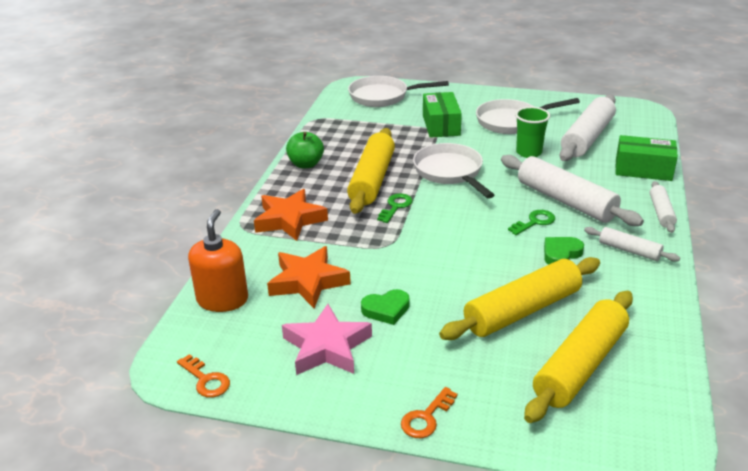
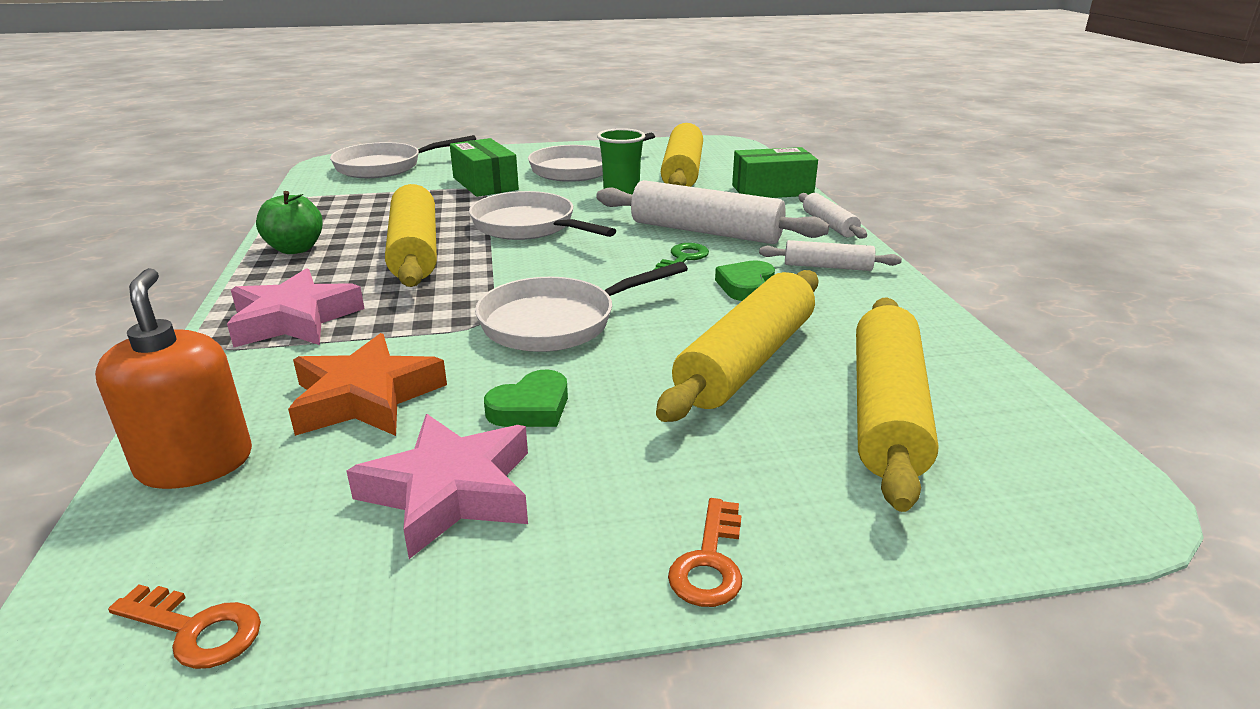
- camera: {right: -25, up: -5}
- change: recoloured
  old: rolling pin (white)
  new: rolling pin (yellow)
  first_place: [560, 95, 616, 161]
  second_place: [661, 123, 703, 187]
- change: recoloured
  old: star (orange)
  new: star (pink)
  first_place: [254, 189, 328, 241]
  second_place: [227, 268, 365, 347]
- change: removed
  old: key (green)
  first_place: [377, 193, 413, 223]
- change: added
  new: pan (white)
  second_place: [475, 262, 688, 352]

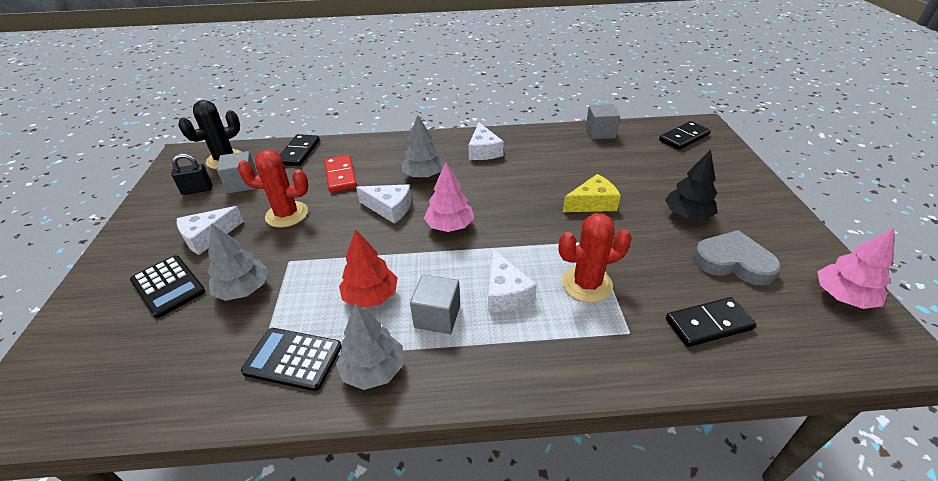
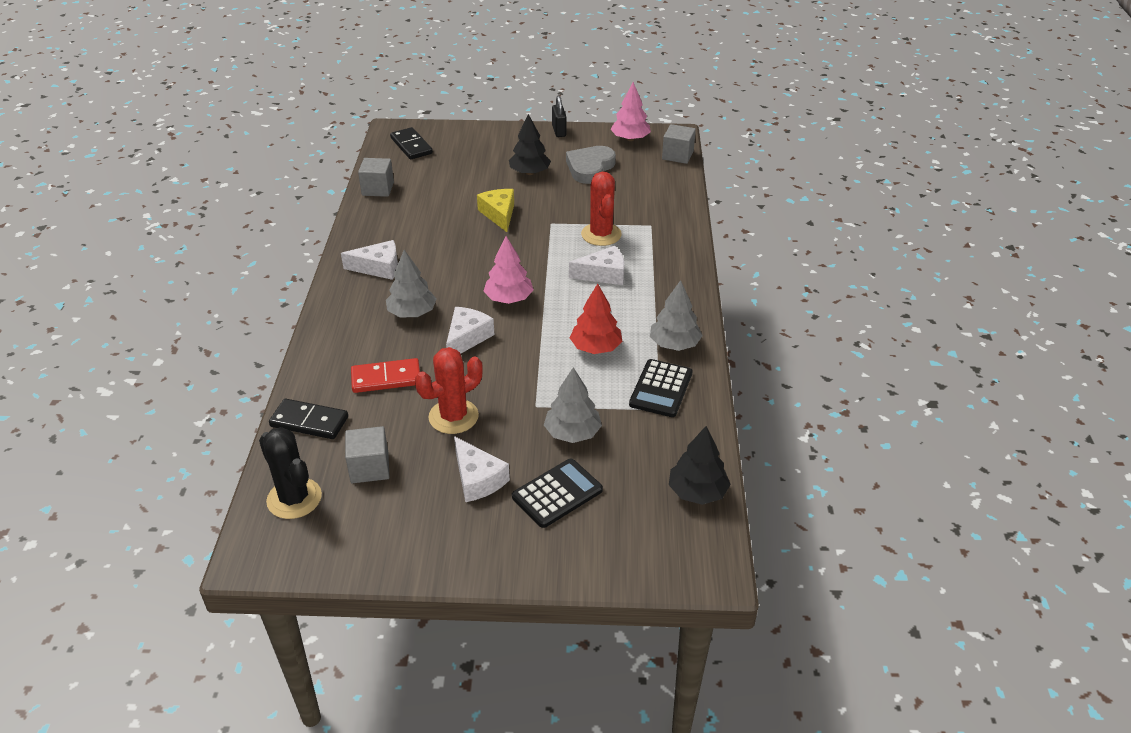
- camera: {right: -85, up: 0}
- change: turned
  old: cactus (red)
  first_place: [237, 149, 309, 228]
  second_place: [415, 347, 483, 434]
  degrees: 45
- change: moved
  old: padlock (black)
  first_place: [171, 154, 212, 195]
  second_place: [552, 96, 566, 137]
- change: moved
  old: cube (grey)
  first_place: [410, 275, 460, 334]
  second_place: [662, 124, 696, 164]
- change: removed
  old: domino (black)
  first_place: [666, 297, 757, 347]
- change: added
  new: tree (black)
  second_place: [669, 426, 731, 505]

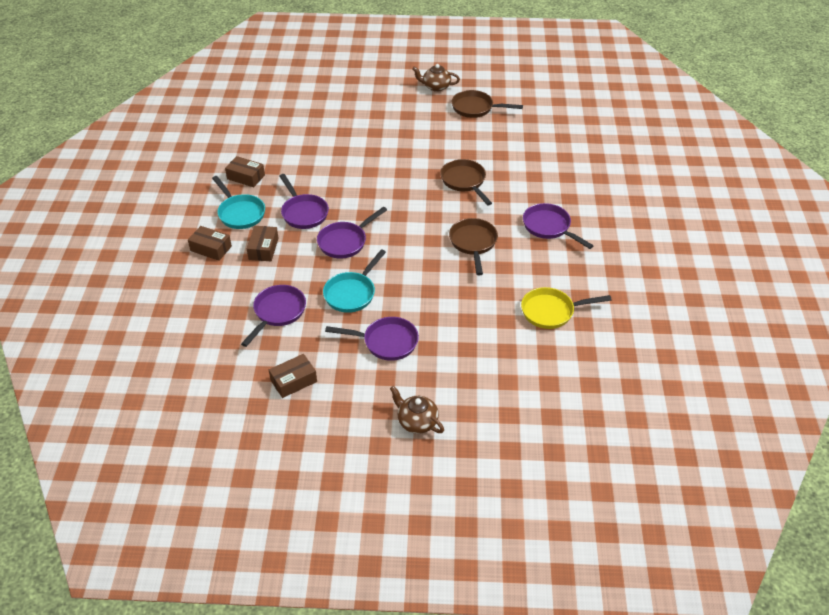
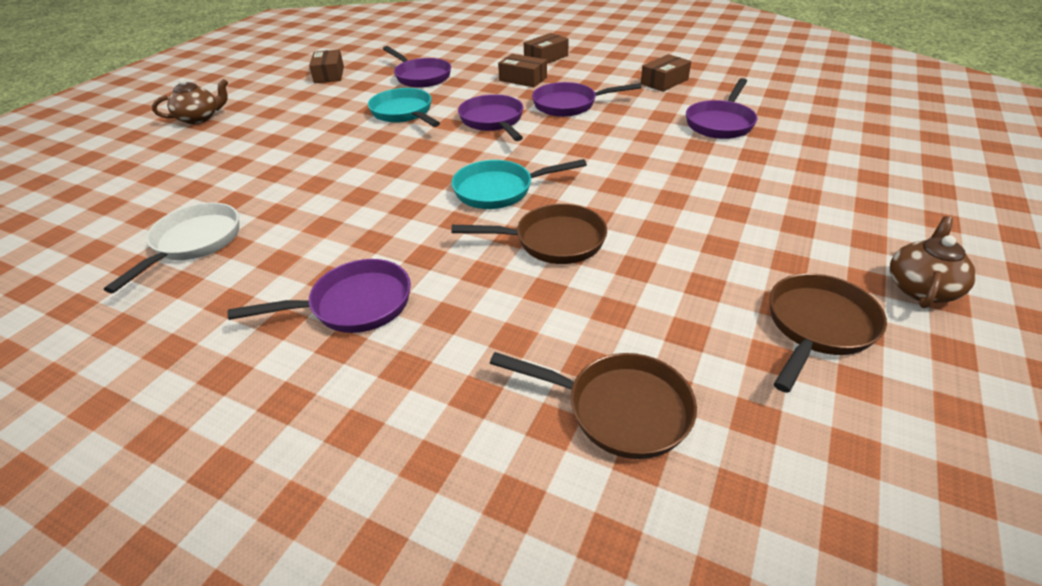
- camera: {right: 115, up: -5}
- change: moved
  old: pan (turquoise)
  first_place: [212, 176, 265, 229]
  second_place: [452, 159, 587, 209]
- change: moved
  old: pan (brown)
  first_place: [449, 218, 498, 275]
  second_place: [490, 352, 697, 459]
- change: recoloured
  old: pan (yellow)
  new: pan (white)
  first_place: [521, 287, 612, 329]
  second_place: [104, 202, 239, 293]
- change: moved
  old: pan (purple)
  first_place: [325, 317, 419, 361]
  second_place: [686, 78, 757, 139]

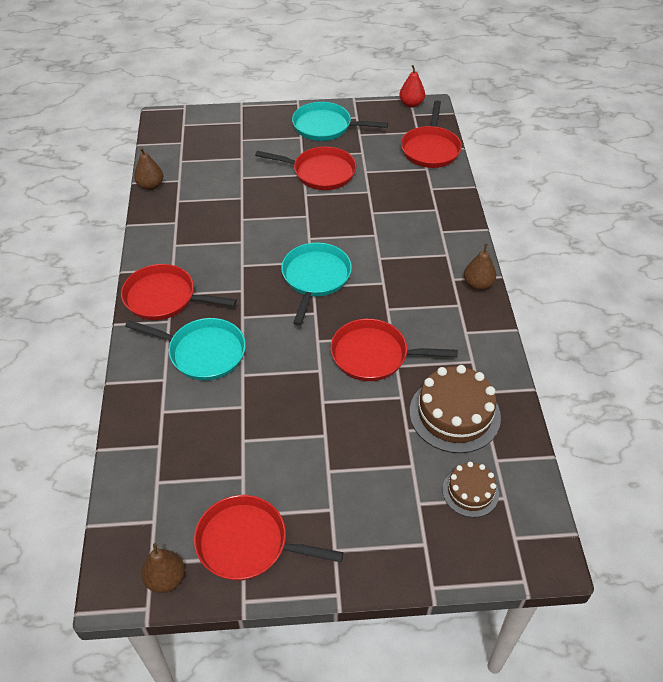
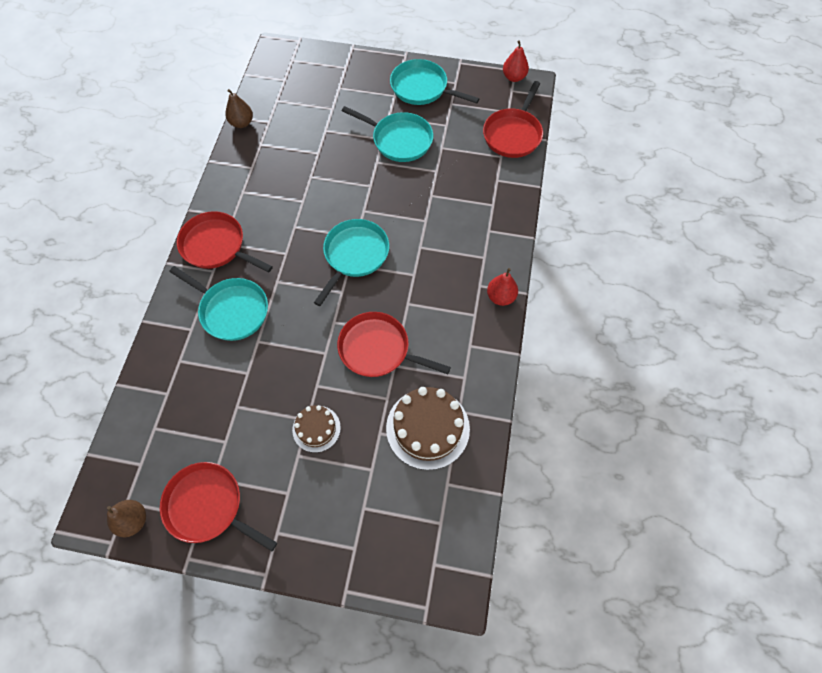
- camera: {right: 15, up: 15}
- change: recoloured
  old: pan (red)
  new: pan (turquoise)
  first_place: [255, 147, 357, 190]
  second_place: [342, 106, 433, 162]
- change: recoloured
  old: pear (brown)
  new: pear (red)
  first_place: [464, 244, 496, 290]
  second_place: [487, 268, 518, 306]
- change: moved
  old: cake (brown)
  first_place: [442, 462, 499, 517]
  second_place: [292, 405, 341, 453]

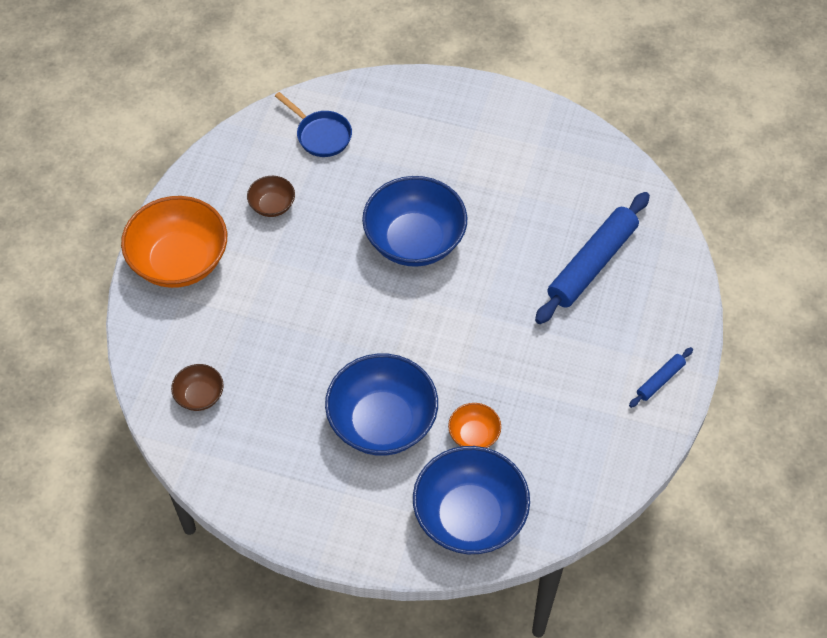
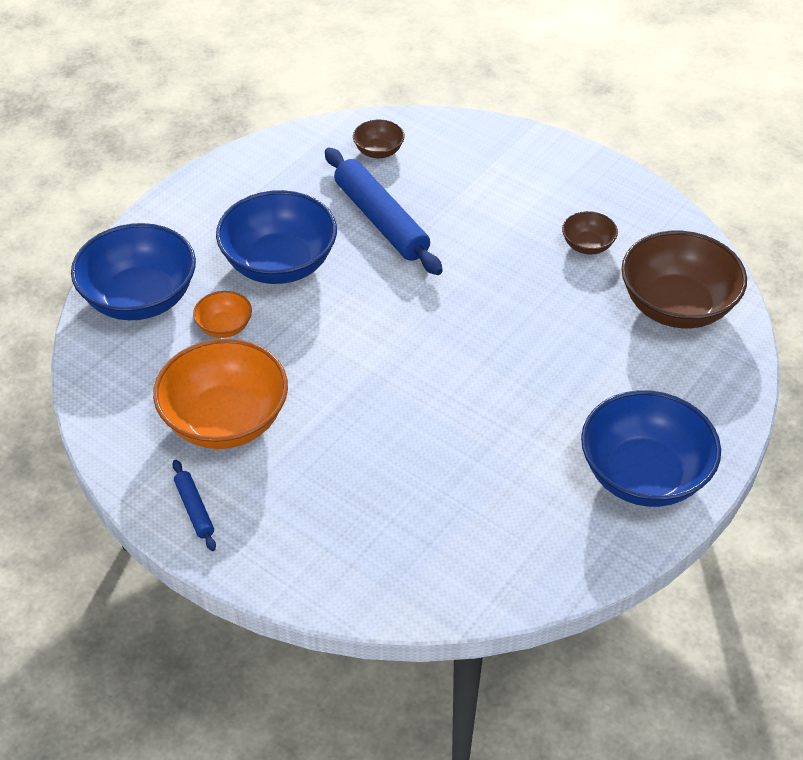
- camera: {right: 110, up: -10}
- change: replaced
  old: pan (blue)
  new: bowl (brown)
  first_place: [275, 92, 352, 157]
  second_place: [621, 231, 747, 328]
- change: moved
  old: bowl (blue)
  first_place: [362, 176, 467, 267]
  second_place: [581, 390, 721, 507]
- change: moved
  old: rolling pin (blue)
  first_place: [535, 192, 650, 324]
  second_place: [325, 148, 443, 275]
- change: moved
  old: bowl (orange)
  first_place: [121, 196, 227, 288]
  second_place: [153, 339, 288, 449]

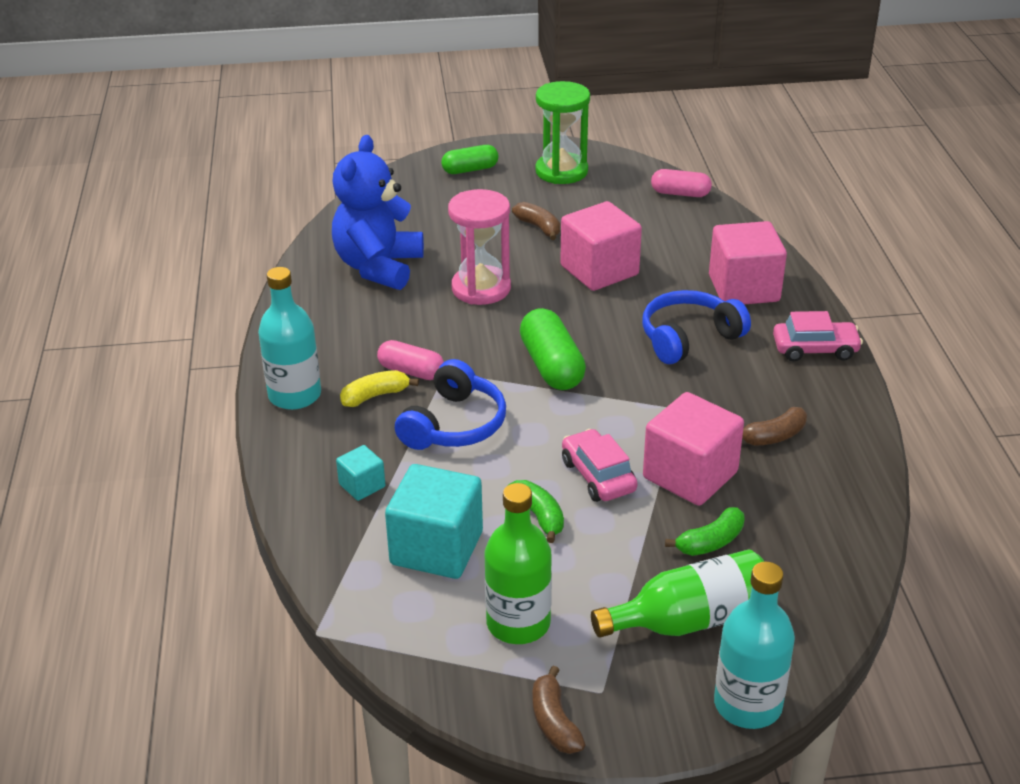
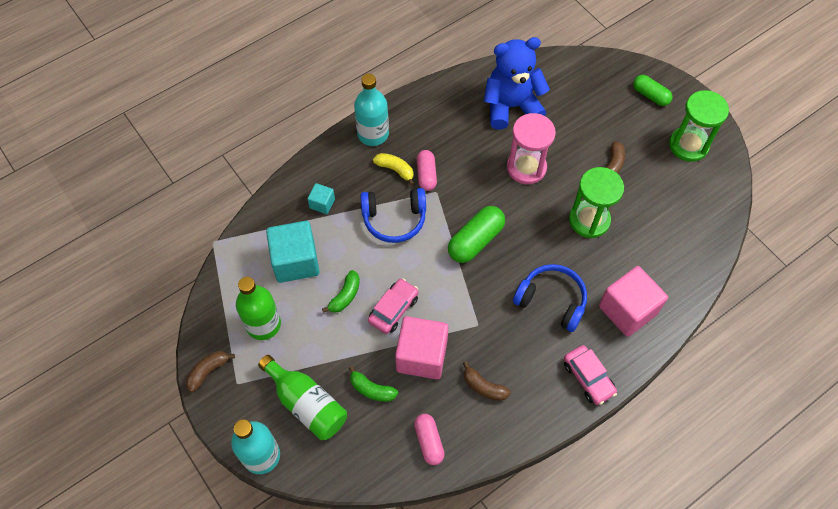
- camera: {right: 60, up: 25}
- change: moved
  old: capsule (pink)
  first_place: [651, 169, 712, 197]
  second_place: [414, 414, 445, 465]
- change: replaced
  old: cube (pink)
  new: hourglass (green)
  first_place: [560, 201, 642, 291]
  second_place: [569, 167, 624, 238]

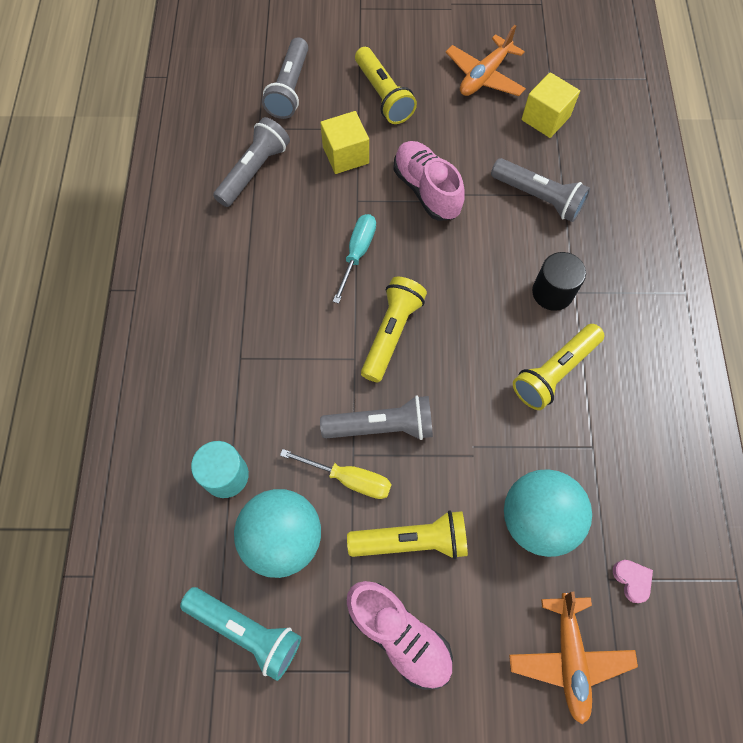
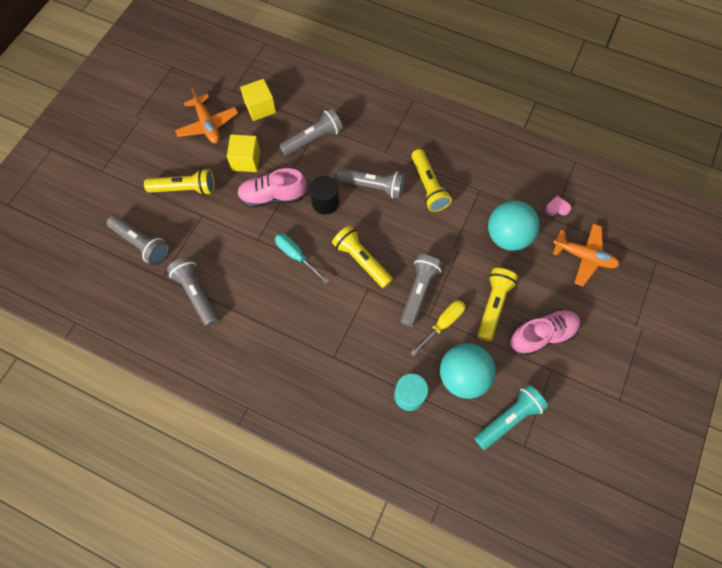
- camera: {right: -65, up: 0}
- change: moved
  old: cube (yellow)
  first_place: [320, 111, 369, 174]
  second_place: [227, 135, 260, 172]
- change: moved
  old: cylinder (black)
  first_place: [532, 252, 586, 311]
  second_place: [310, 176, 339, 215]
- change: added
  new: flashlight (grey)
  second_place: [337, 168, 405, 199]

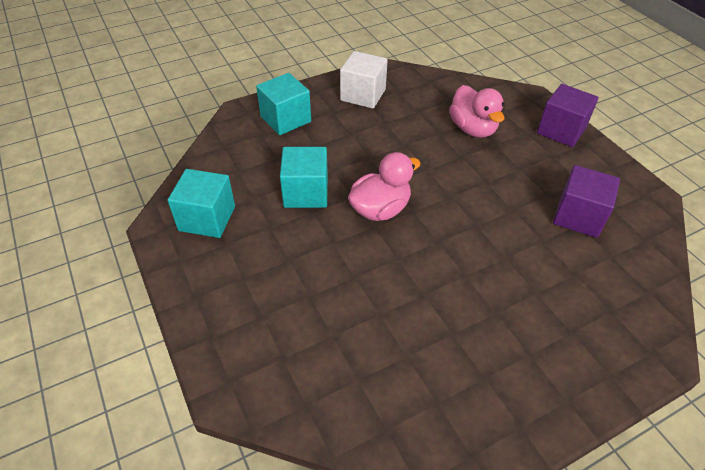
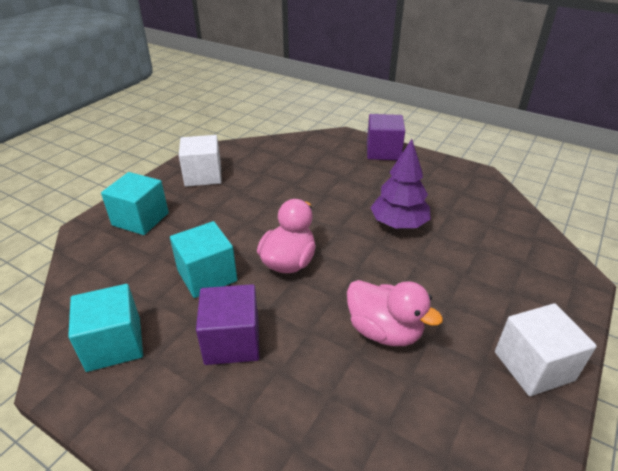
- camera: {right: -30, up: -10}
- change: moved
  old: duck (pink)
  first_place: [449, 85, 505, 138]
  second_place: [347, 280, 443, 346]
- change: moved
  old: cube (purple)
  first_place: [553, 165, 620, 238]
  second_place: [196, 284, 259, 365]
- change: added
  new: tree (purple)
  second_place: [370, 139, 431, 228]
- change: added
  new: cube (white)
  second_place: [495, 303, 597, 396]

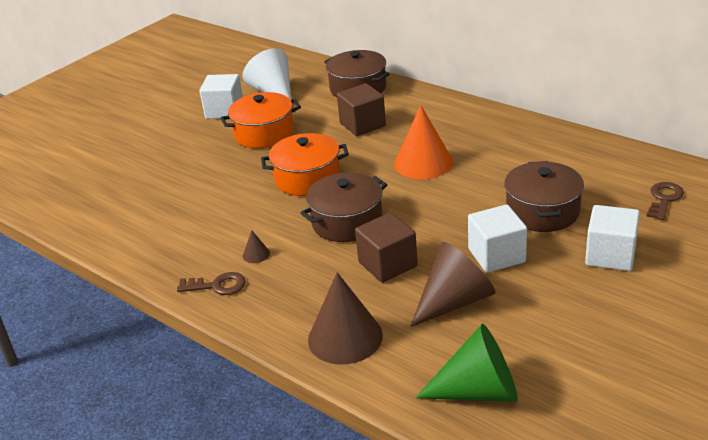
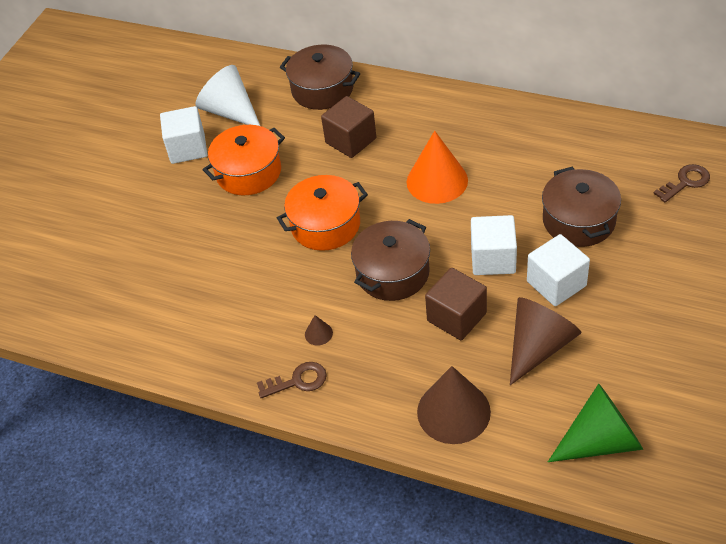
- camera: {right: -15, up: 15}
- change: turned
  old: key (brown)
  first_place: [646, 182, 684, 220]
  second_place: [653, 164, 710, 202]
  degrees: 45
- change: moved
  old: cube (white)
  first_place: [585, 205, 640, 271]
  second_place: [471, 215, 517, 275]

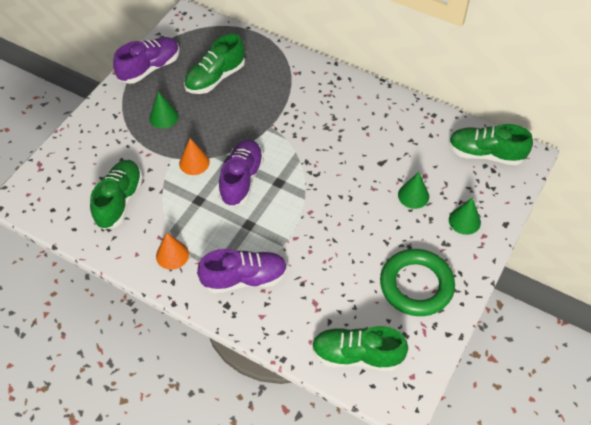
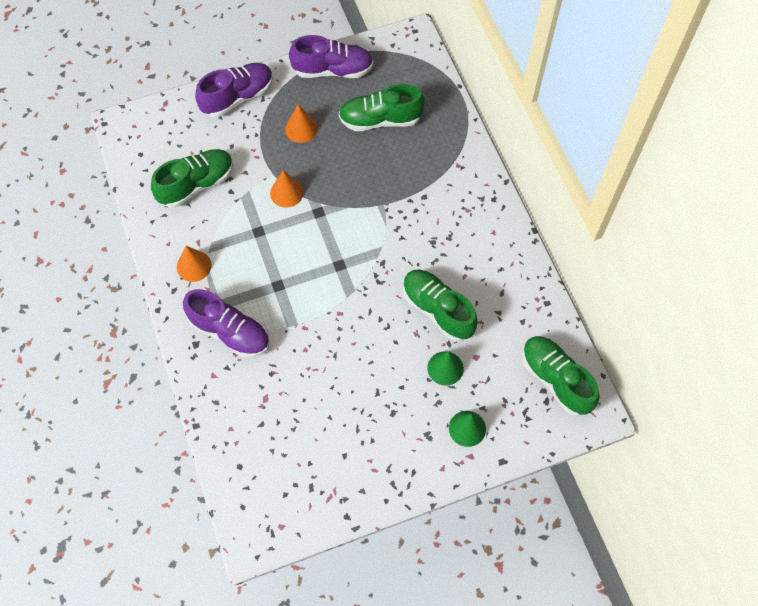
- camera: {right: 40, up: 10}
- change: recoloured
  old: cone (green)
  new: cone (orange)
  first_place: [149, 92, 178, 129]
  second_place: [285, 105, 317, 143]
- change: moved
  old: shoe (purple)
  first_place: [218, 140, 264, 207]
  second_place: [195, 63, 273, 117]
- change: removed
  old: ring (green)
  first_place: [380, 249, 455, 316]
- change: moved
  old: shoe (green)
  first_place: [312, 326, 408, 371]
  second_place: [403, 269, 478, 341]

